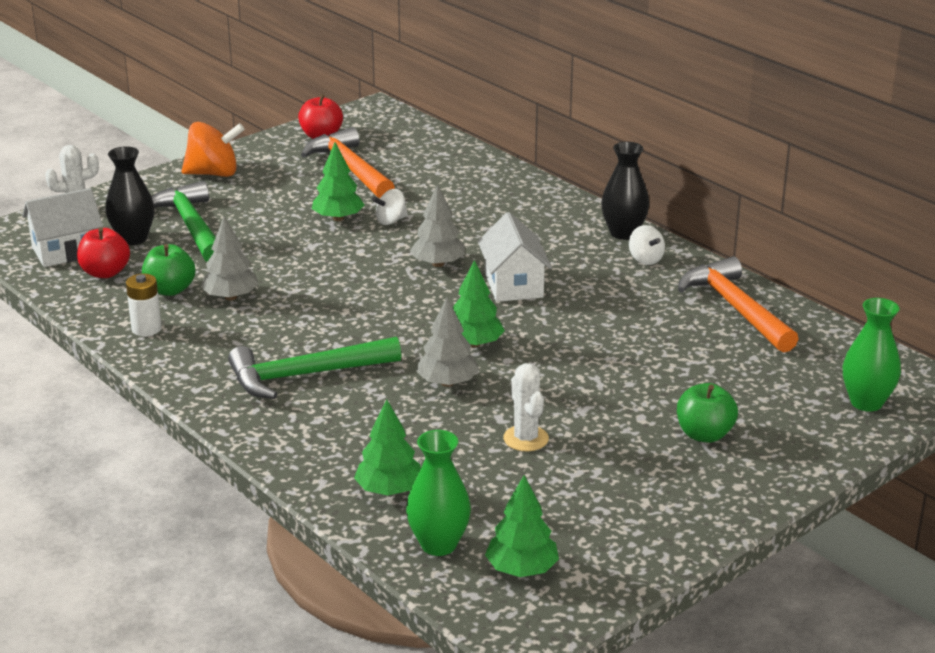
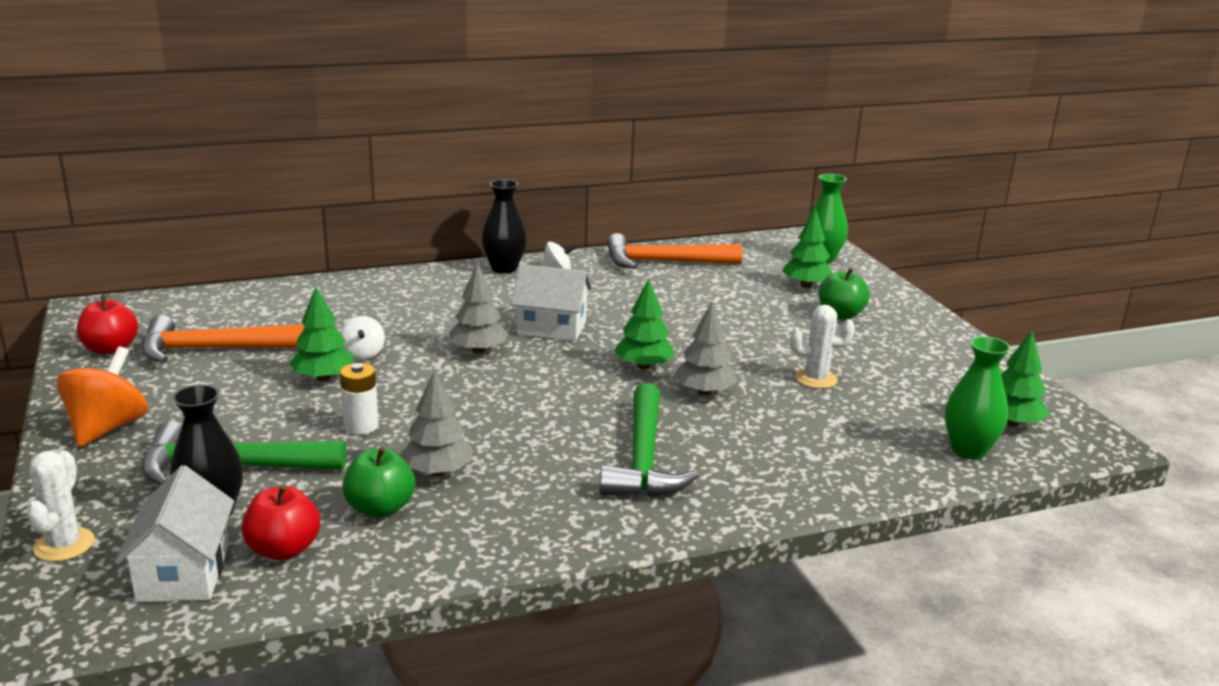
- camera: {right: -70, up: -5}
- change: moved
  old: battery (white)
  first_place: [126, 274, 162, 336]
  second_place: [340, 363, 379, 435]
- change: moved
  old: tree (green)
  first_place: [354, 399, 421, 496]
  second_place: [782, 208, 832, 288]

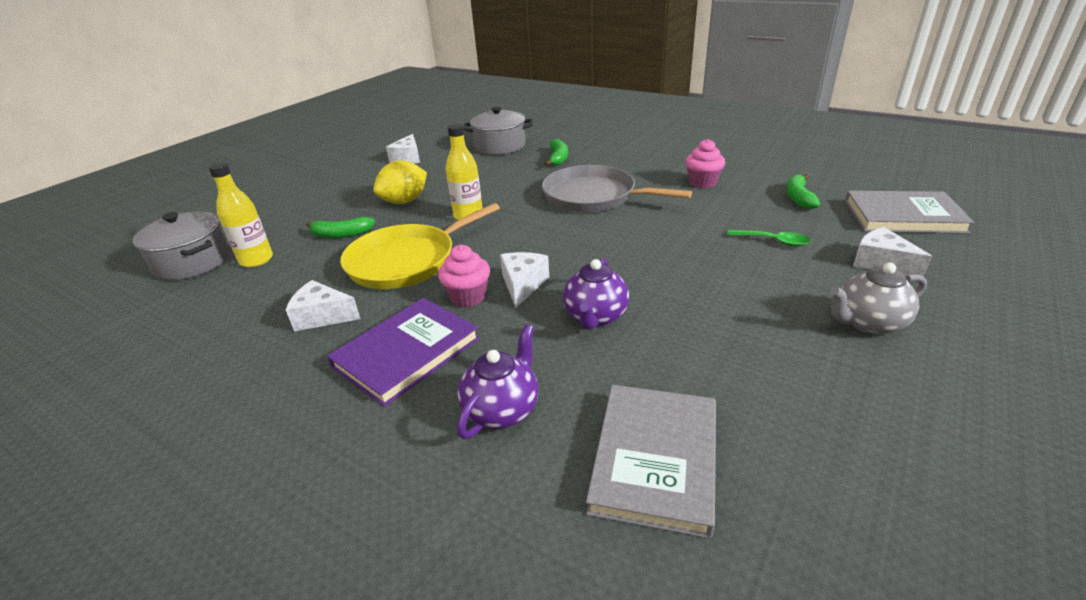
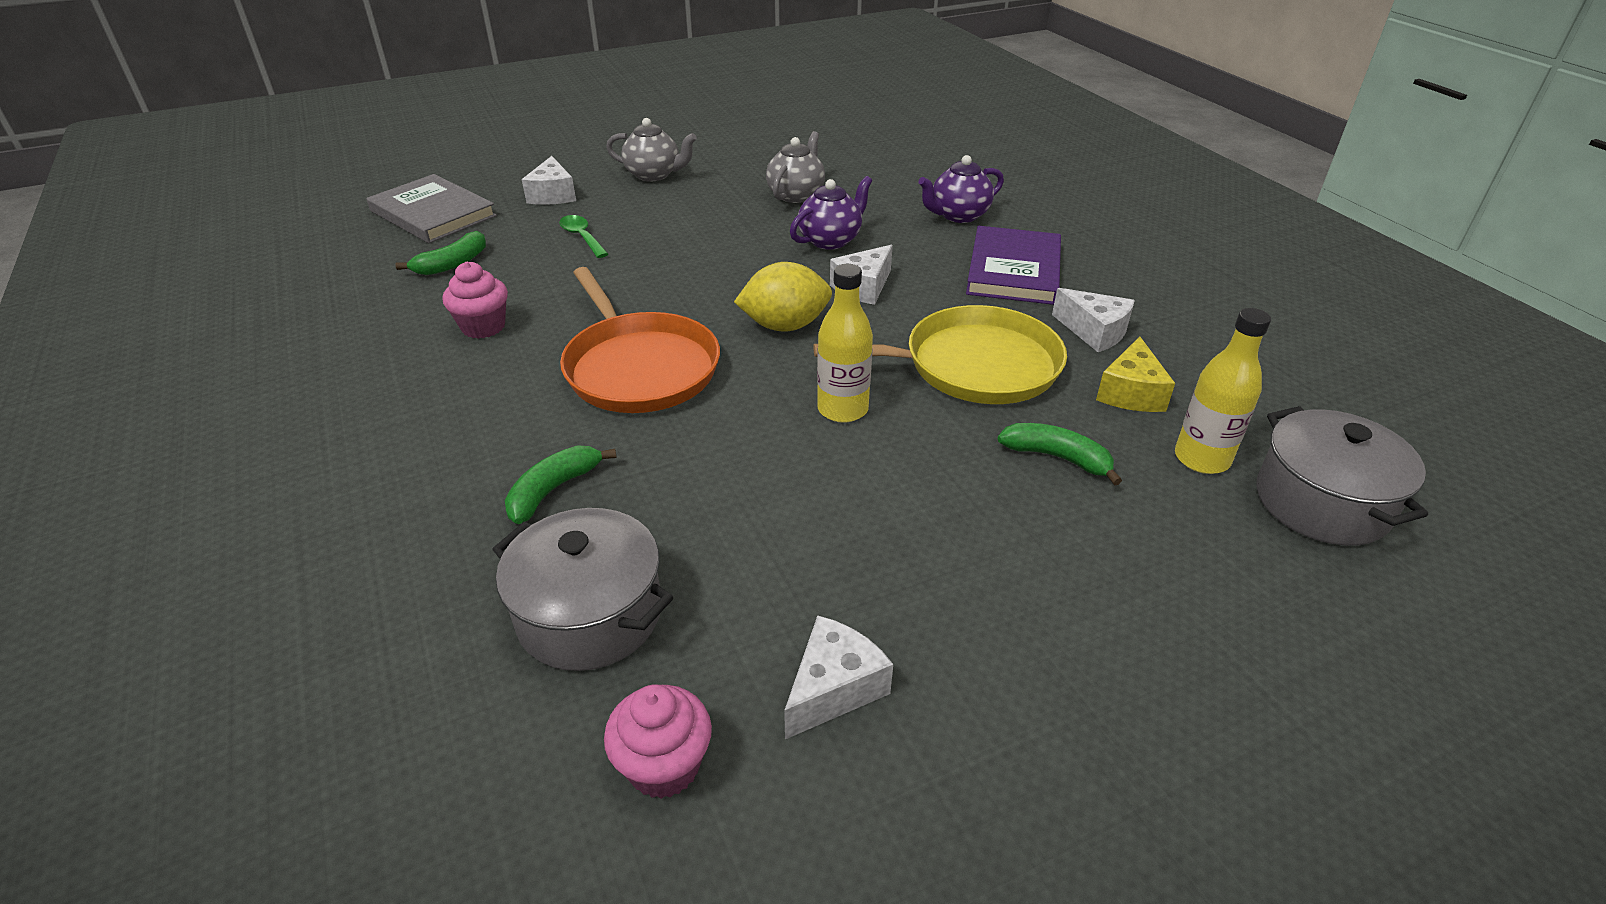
- camera: {right: -150, up: 5}
- change: moved
  old: lemon (yellow)
  first_place: [373, 160, 427, 204]
  second_place: [734, 262, 832, 332]
- change: recoloured
  old: pan (grey)
  new: pan (orange)
  first_place: [542, 165, 692, 212]
  second_place: [560, 267, 720, 413]
- change: moved
  old: cupcake (pink)
  first_place: [438, 245, 490, 307]
  second_place: [604, 684, 712, 799]
- change: turned
  old: book (purple)
  first_place: [327, 298, 480, 407]
  second_place: [966, 226, 1061, 305]
  degrees: -60
- change: removed
  old: book (grey)
  first_place: [586, 385, 716, 539]
- change: added
  new: teapot (grey)
  second_place: [766, 131, 825, 203]
- change: added
  new: cheese (yellow)
  second_place: [1096, 336, 1175, 412]

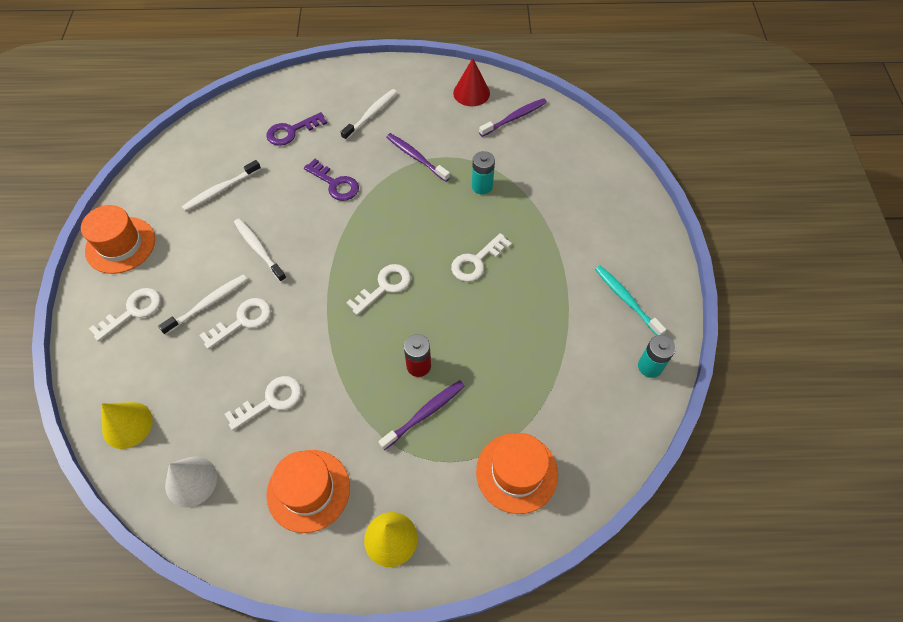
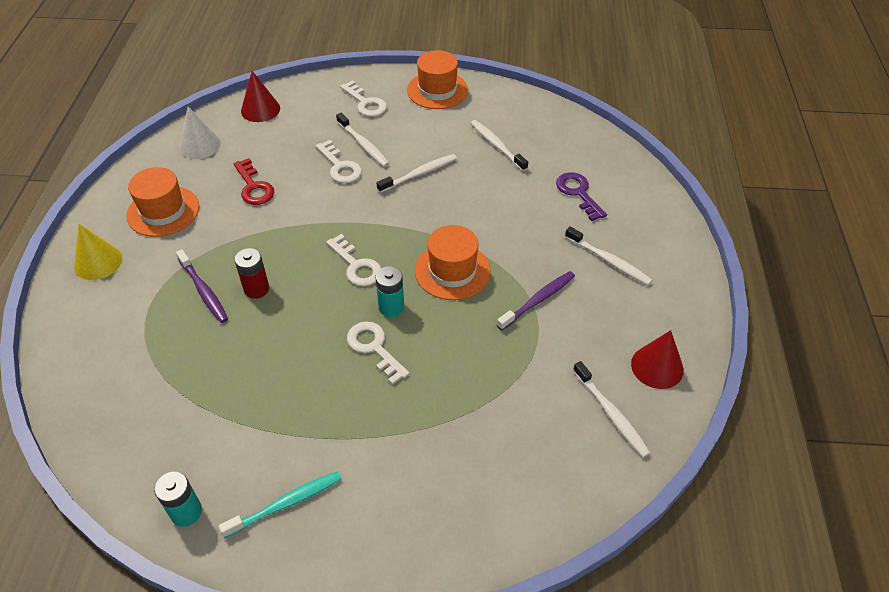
- camera: {right: 95, up: -10}
- change: recoloured
  old: toothbrush (purple)
  new: toothbrush (white)
  first_place: [479, 98, 547, 137]
  second_place: [573, 361, 651, 458]
- change: moved
  old: battery (turquoise)
  first_place: [472, 151, 495, 194]
  second_place: [375, 266, 404, 317]
- change: removed
  old: key (purple)
  first_place: [304, 159, 359, 201]
- change: recoloured
  old: key (white)
  new: key (red)
  first_place: [225, 376, 301, 430]
  second_place: [233, 158, 274, 205]
- change: recoloured
  old: cone (yellow)
  new: cone (red)
  first_place: [101, 402, 153, 449]
  second_place: [241, 71, 280, 122]
- change: moved
  old: hat (orange)
  first_place: [476, 433, 558, 514]
  second_place: [415, 225, 491, 300]

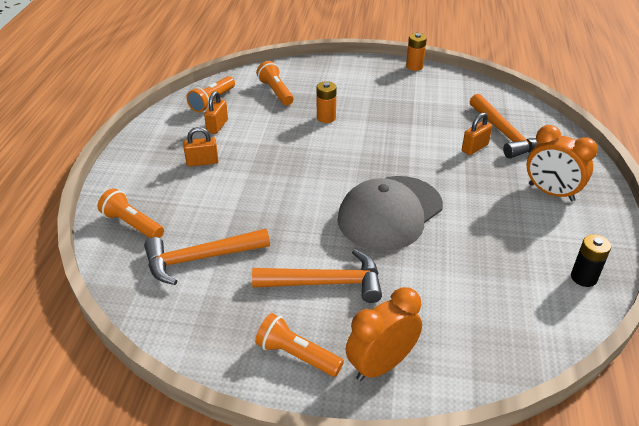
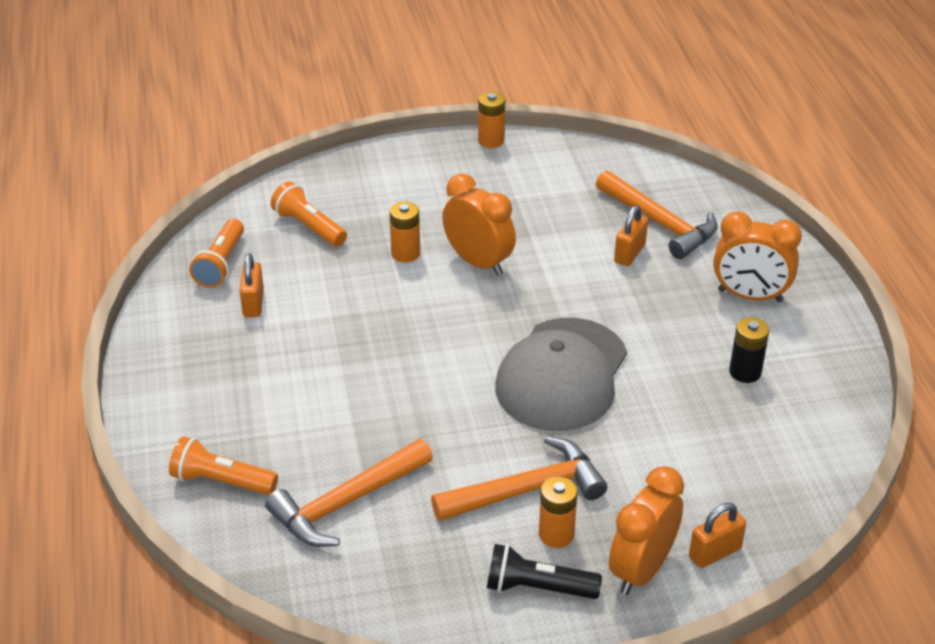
- camera: {right: -20, up: 0}
- change: moved
  old: padlock (orange)
  first_place: [183, 127, 218, 167]
  second_place: [689, 502, 746, 568]
- change: moved
  old: battery (black)
  first_place: [571, 234, 611, 287]
  second_place: [729, 317, 769, 383]
- change: recoloured
  old: flashlight (orange)
  new: flashlight (black)
  first_place: [255, 313, 344, 377]
  second_place: [487, 544, 602, 599]
- change: added
  new: clock (orange)
  second_place: [442, 174, 516, 276]
- change: added
  new: battery (orange)
  second_place: [539, 476, 578, 548]

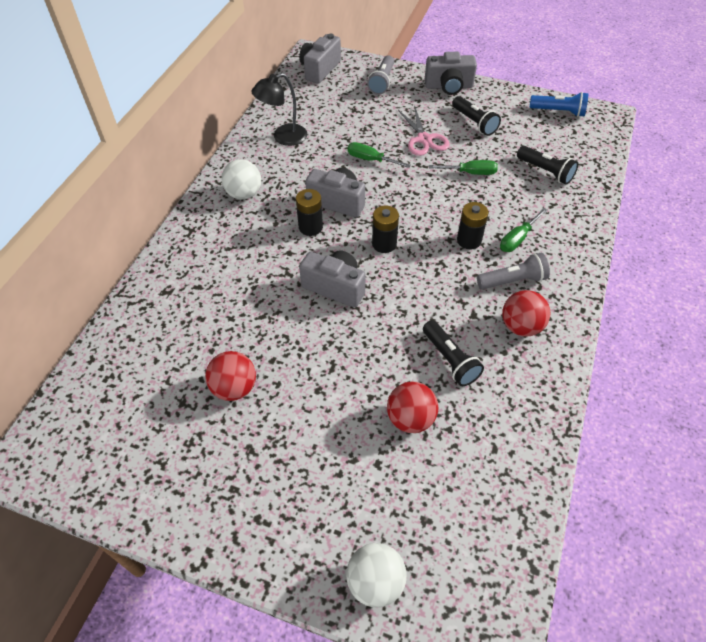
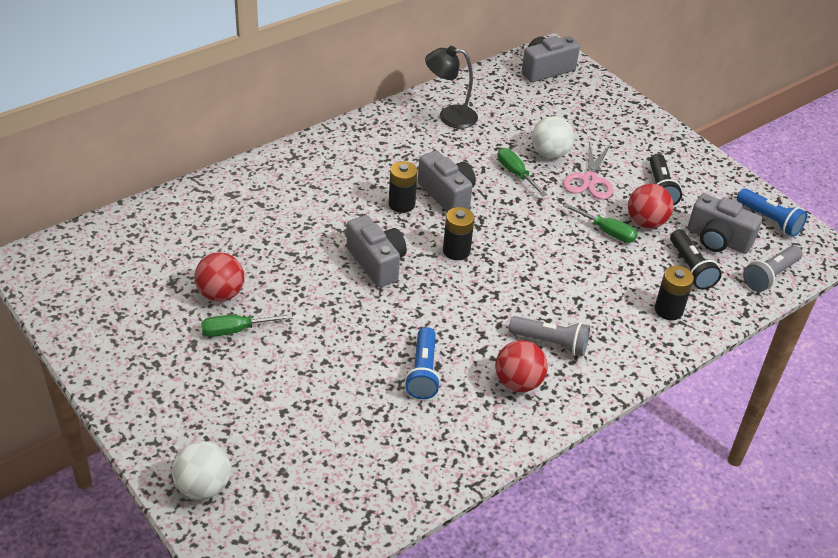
- camera: {right: 30, up: -10}
- change: moved
  old: camera (grey)
  first_place: [425, 52, 477, 95]
  second_place: [688, 193, 762, 254]
- change: moved
  old: flashlight (grey)
  first_place: [367, 55, 394, 95]
  second_place: [743, 245, 802, 292]
- change: moved
  old: ball (white)
  first_place: [221, 159, 261, 199]
  second_place: [532, 116, 574, 159]
- change: moved
  old: battery (black)
  first_place: [457, 202, 488, 250]
  second_place: [655, 266, 694, 320]
- change: moved
  old: screwdriver (green)
  first_place: [500, 208, 548, 252]
  second_place: [201, 314, 293, 337]
- change: recoloured
  old: flashlight (black)
  new: flashlight (blue)
  first_place: [423, 320, 484, 386]
  second_place: [405, 327, 441, 399]
- change: moved
  old: ball (red)
  first_place: [387, 382, 438, 433]
  second_place: [628, 184, 673, 228]

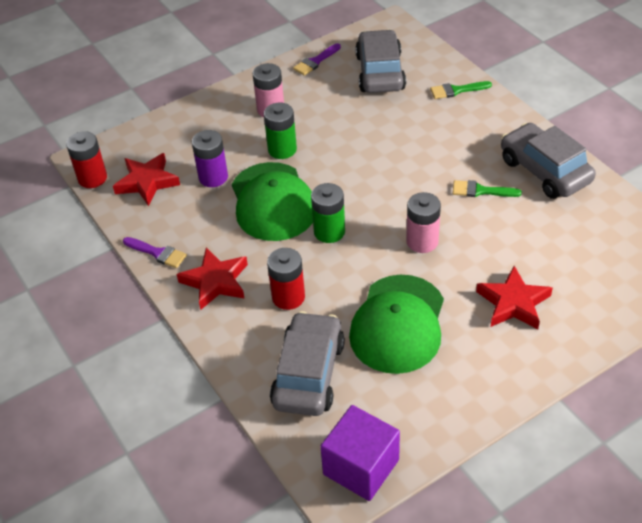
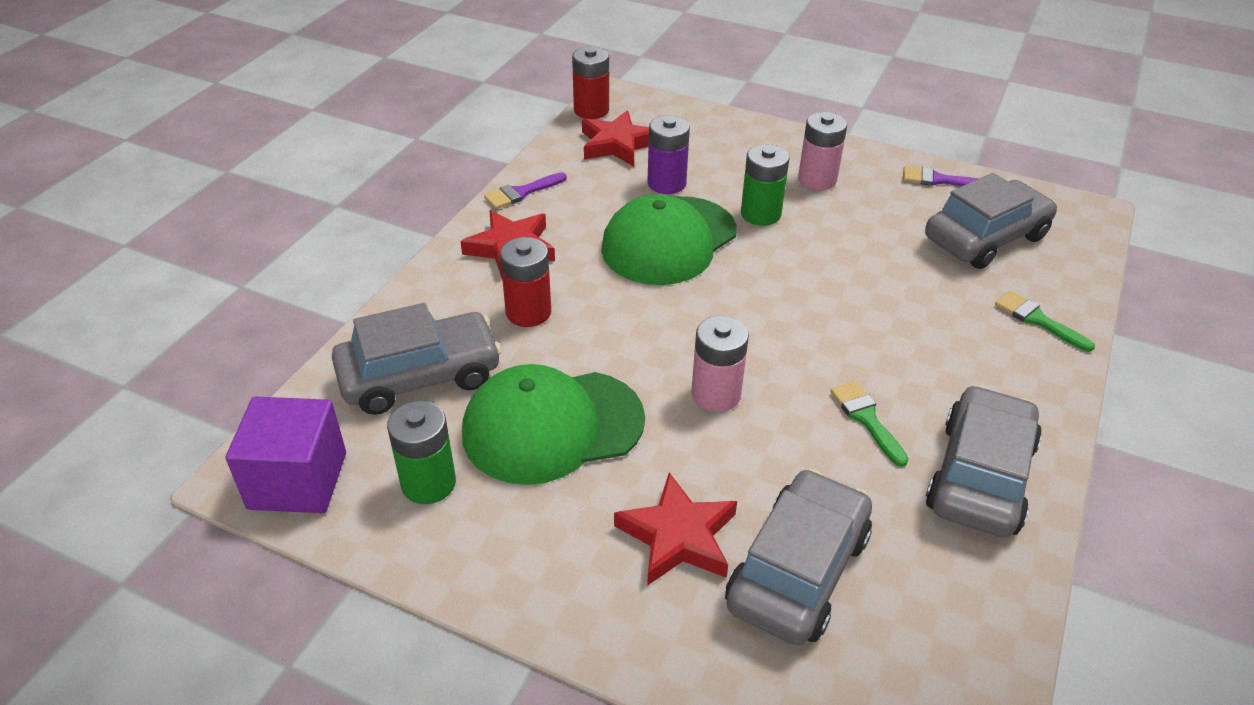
- camera: {right: 55, up: -5}
- change: moved
  old: battery (green)
  first_place: [311, 183, 345, 243]
  second_place: [387, 401, 456, 504]
- change: turned
  old: brush (purple)
  first_place: [123, 237, 187, 268]
  second_place: [484, 172, 567, 209]
  degrees: 60
- change: added
  new: car (grey)
  second_place: [725, 469, 872, 645]

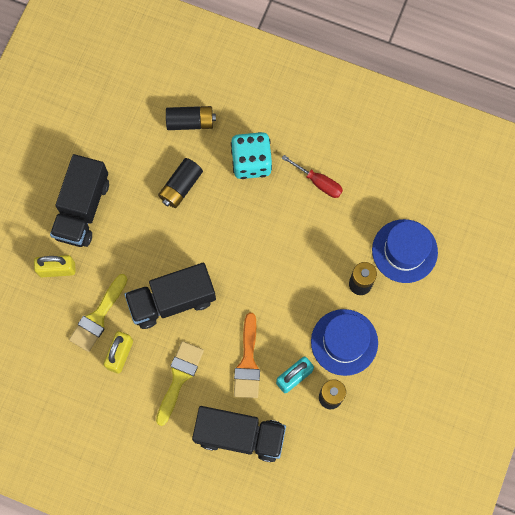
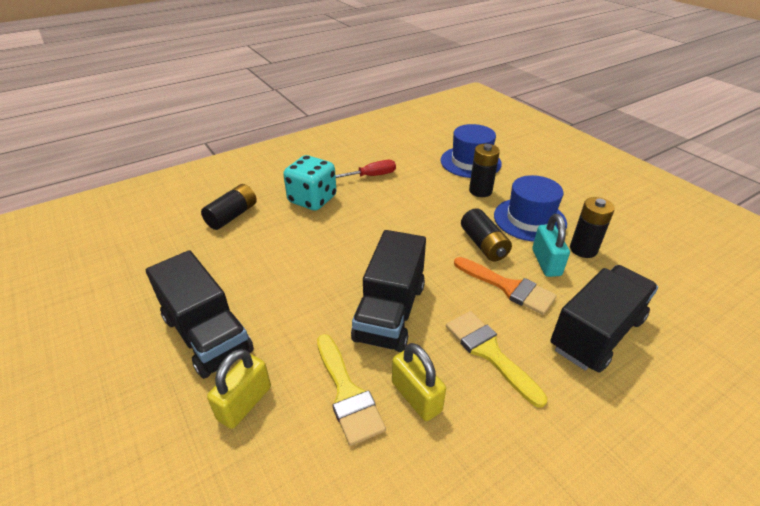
- camera: {right: -55, up: -35}
- change: moved
  old: battery (black)
  first_place: [158, 158, 203, 208]
  second_place: [461, 208, 512, 261]

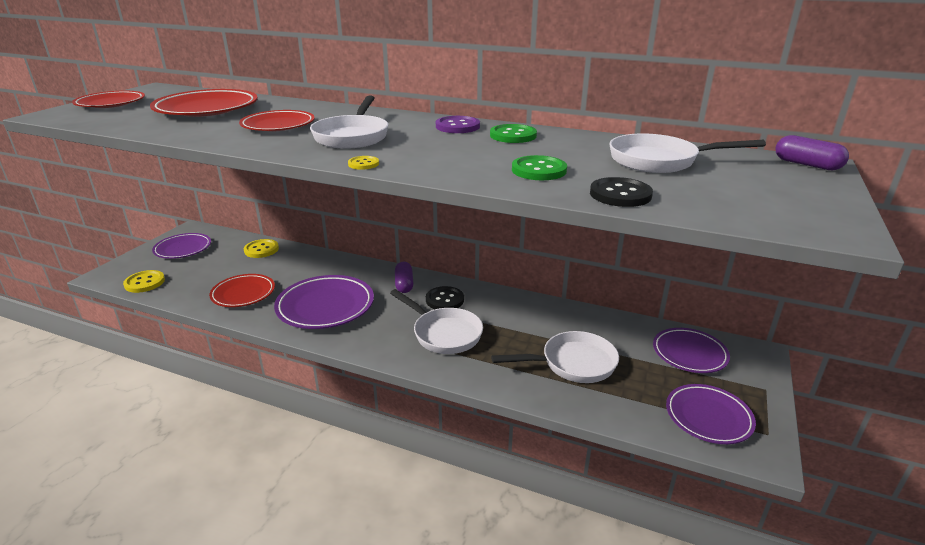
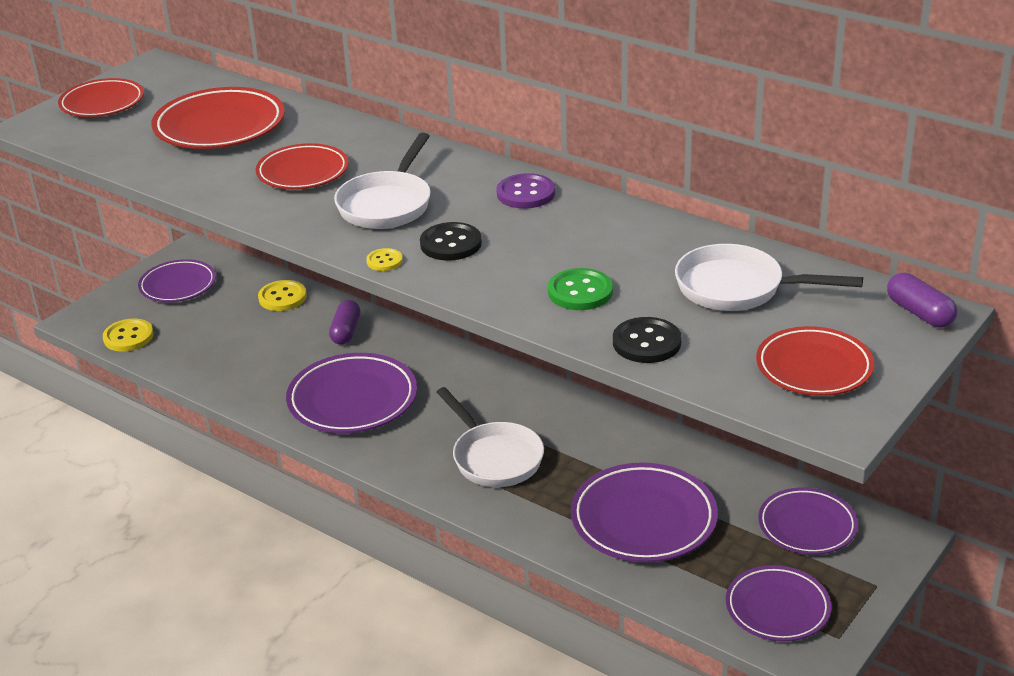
- camera: {right: 15, up: 5}
- change: removed
  old: button (green)
  first_place: [490, 124, 537, 143]
- change: moved
  old: capsule (purple)
  first_place: [395, 262, 413, 293]
  second_place: [329, 300, 361, 345]
- change: moved
  old: plate (red)
  first_place: [209, 274, 275, 307]
  second_place: [756, 326, 874, 396]
- change: moved
  old: button (black)
  first_place: [426, 286, 464, 309]
  second_place: [420, 222, 482, 260]
- change: replaced
  old: pan (white)
  new: plate (purple)
  first_place: [491, 331, 619, 383]
  second_place: [571, 463, 718, 562]

